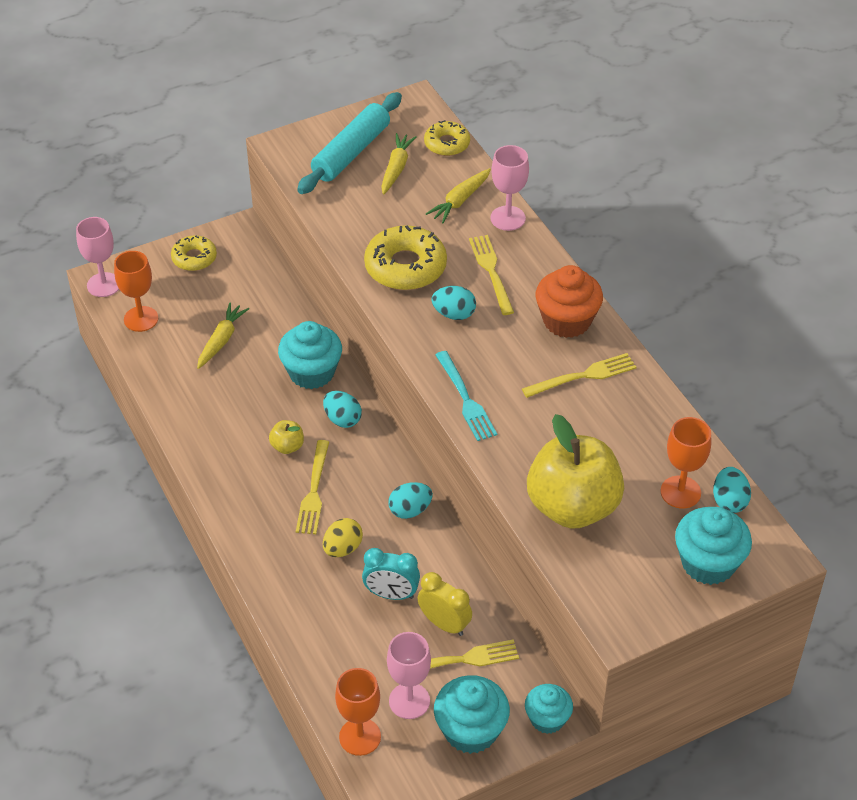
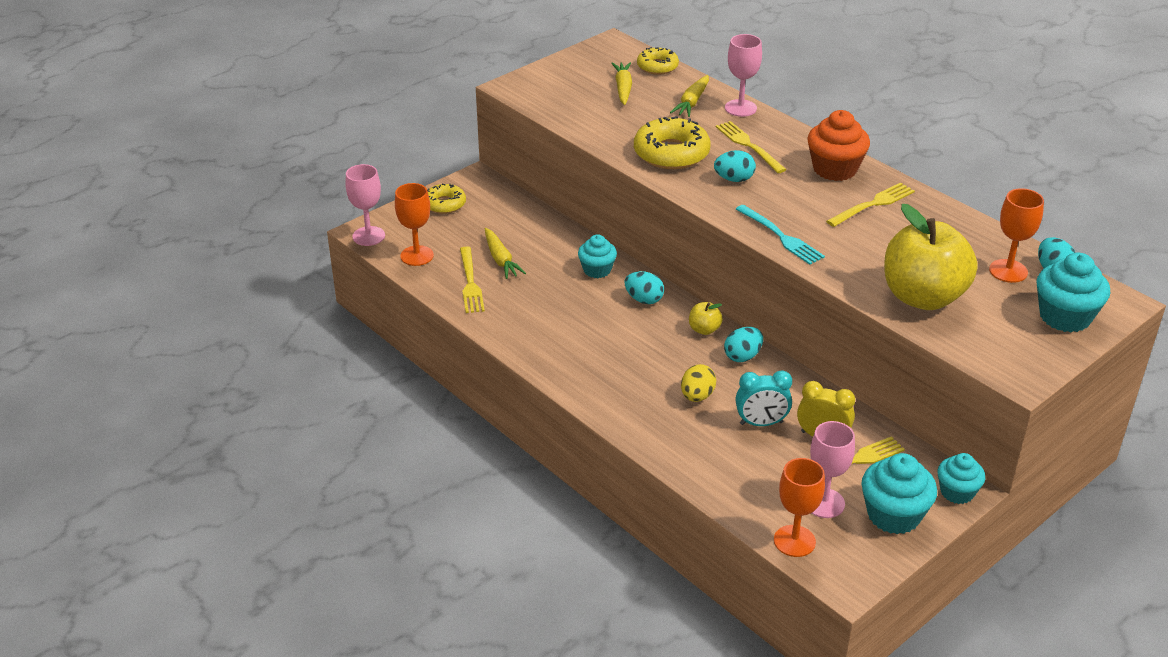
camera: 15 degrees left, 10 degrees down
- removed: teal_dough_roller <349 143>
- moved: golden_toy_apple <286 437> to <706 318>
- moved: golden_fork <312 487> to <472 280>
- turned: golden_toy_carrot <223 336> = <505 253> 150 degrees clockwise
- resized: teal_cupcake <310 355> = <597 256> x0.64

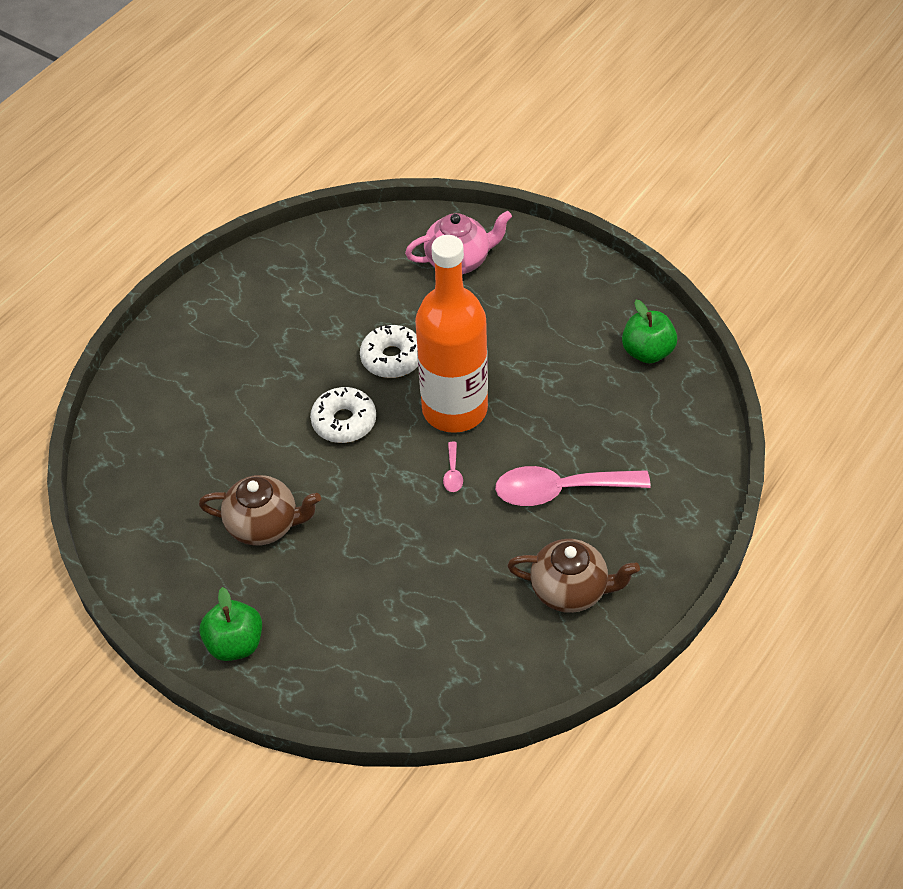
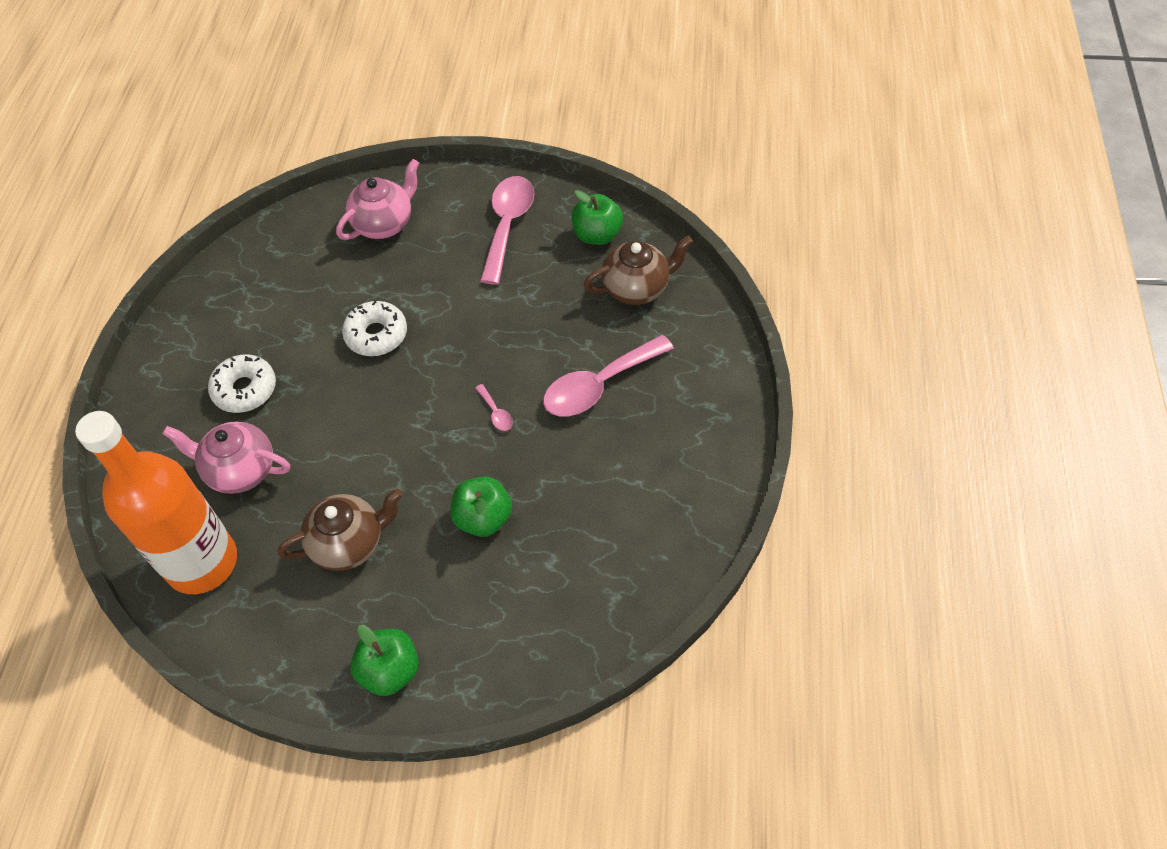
camera: 30 degrees left, 5 degrees up
- added: rose-pink_teapot <226 458>
- added: emerald_toy_apple <481 506>
- added: rose-pink_teaspoon <507 230>
- moved: pure_white_doughnut <343 415> to <242 383>
- moved: orange-coloured_flask <451 334> to <156 502>
- moved: dark_brown_teapot <573 576> to <638 270>

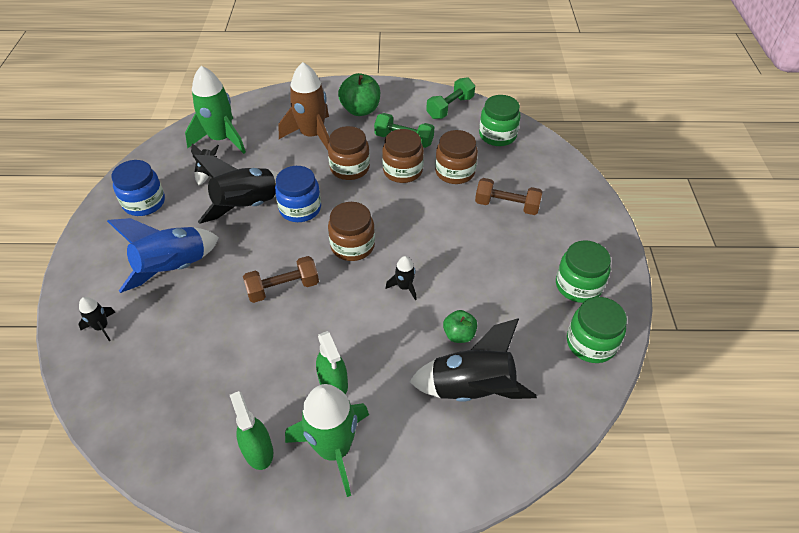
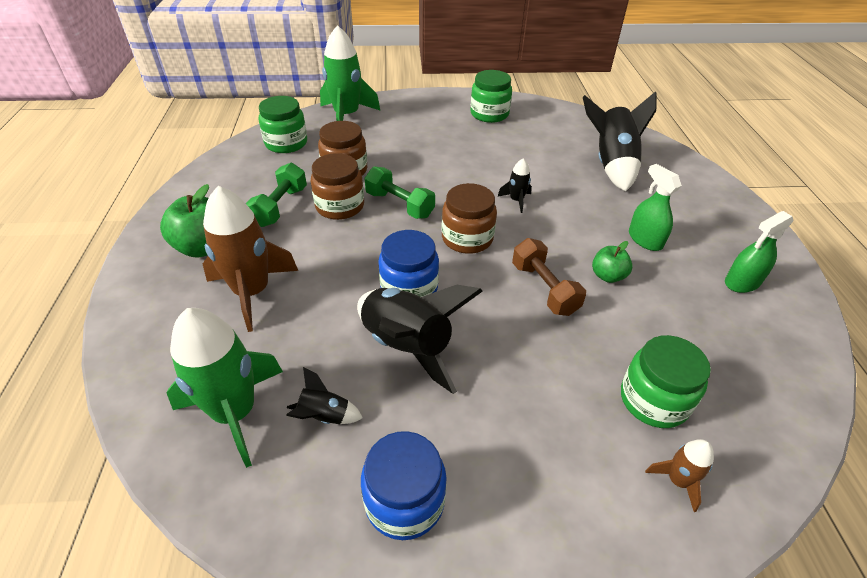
camera: 95 degrees left, 5 degrees down
- removed: royal_blue_spaceship <163 255>
- removed: dark_brown_preserve_jar <349 153>
- removed: dark_brown_dumbbell <509 196>
- moved: emerald_spaceship <327 440> to <350 73>
- moved: emerald_dumbbell <450 98> to <399 192>
- moved: emerald_toy_apple <460 326> to <612 262>
- moved: emerald_preserve_jar <597 330> to <666 381>
- recoloured: jet-black_spaceship <96 319> to dark_brown_spaceship <679 475>
- turned: emerald_spray_bottle <332 362> = <655 207> 90 degrees counterclockwise

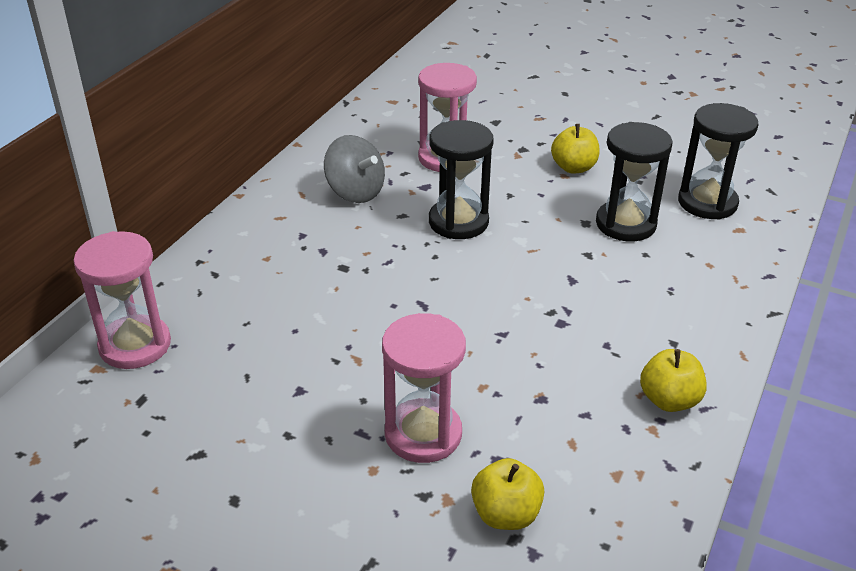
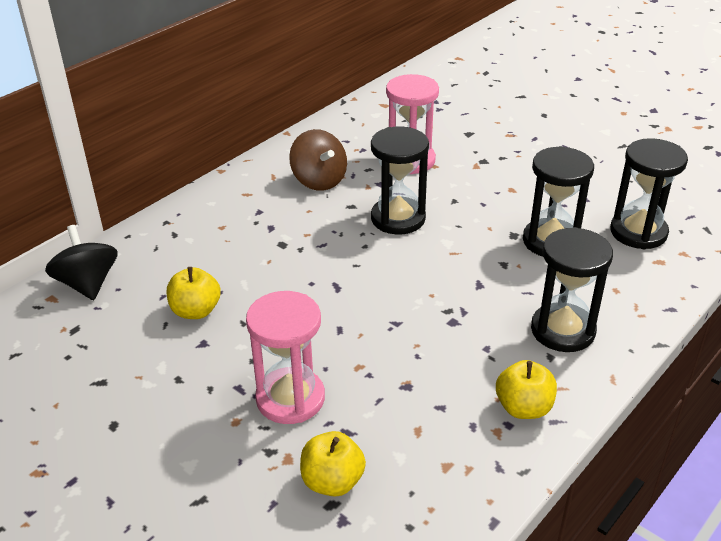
camera: 15 degrees right, 0 degrees up
- added: jet-black_sand_timer <572 289>
- moved: golden_toy_apple <575 149> to <194 293>
- replaced: rose-pink_sand_timer <122 300> to jet-black_spinning_top <81 262>
- recoloured: ash-grey_spinning_top <354 169> to dark_brown_spinning_top <318 160>

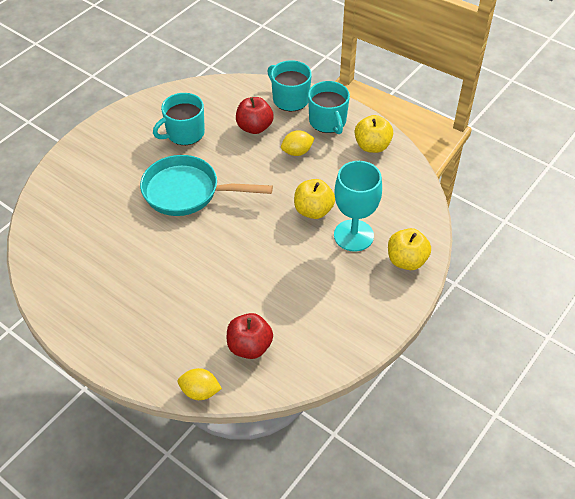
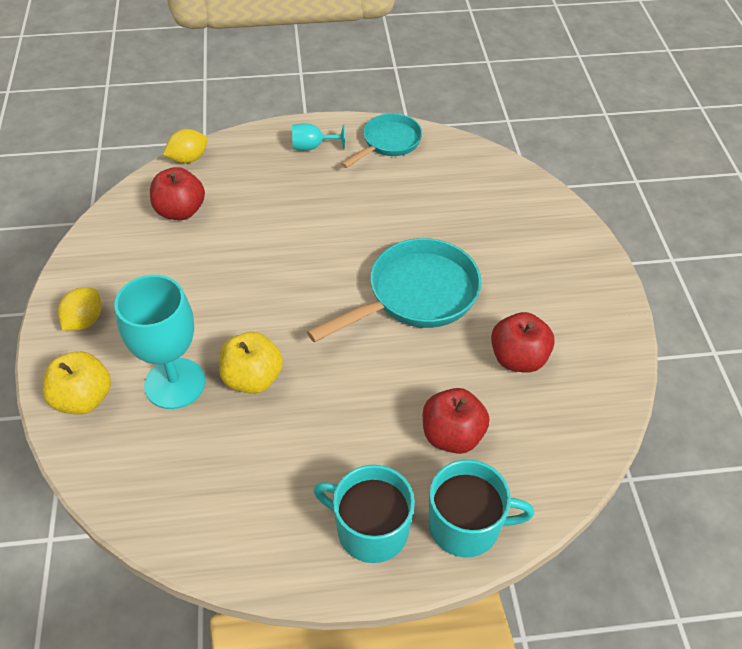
camera: 135 degrees right, 0 degrees up
- removed: golden_toy_apple <374 134>
- added: teal_wine_glass <318 137>
- added: teal_frying_pan <381 140>
- moved: golden_toy_lemon <298 143> to <80 309>
- replaced: teal_mug <179 119> to crimson_toy_apple <523 342>

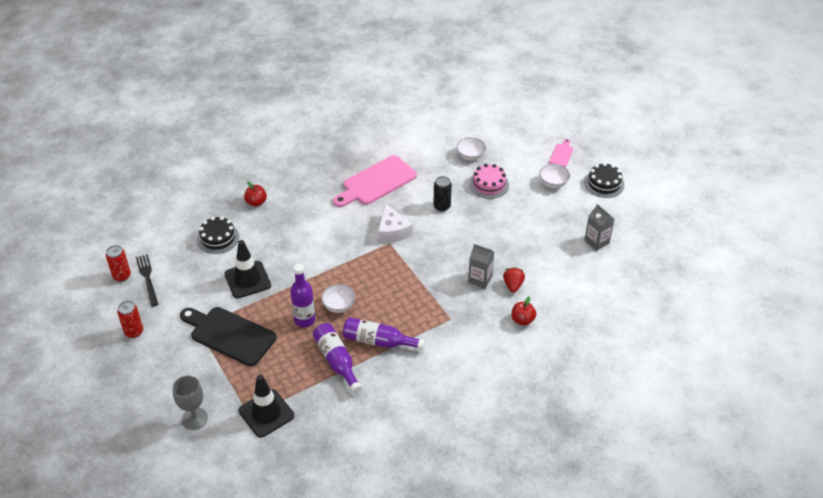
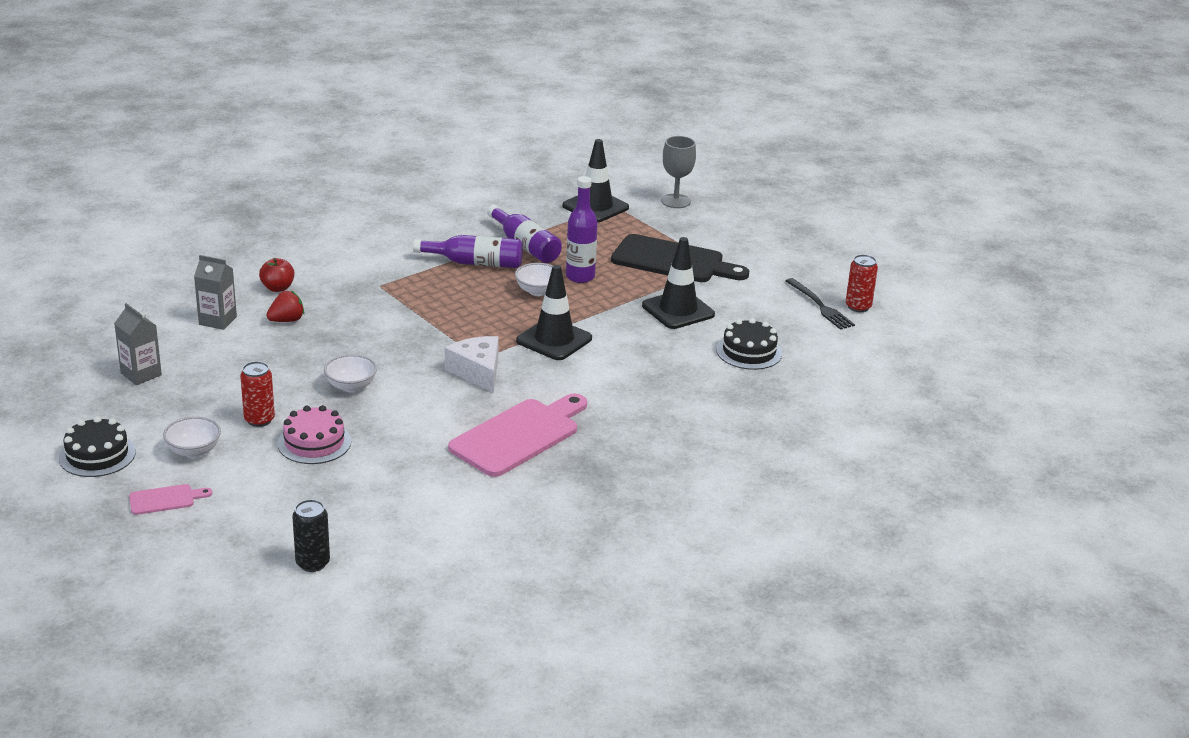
camera: 170 degrees right, 15 degrees down
- removed: crimson_toy_apple <255 194>
- added: jet-black_safety_cone <554 312>
- moved: crimson_can <130 319> to <257 394>
- moved: jet-black_can <442 193> to <311 535>
- moved: pure_white_serving_bowl <471 148> to <350 373>
- moved: ash-grey_carton <481 266> to <215 292>
- turned: crimson_strawberry <514 280> = <285 306> 120 degrees counterclockwise
- turned: rose-pink_bread_board <561 153> = <170 499> 120 degrees counterclockwise

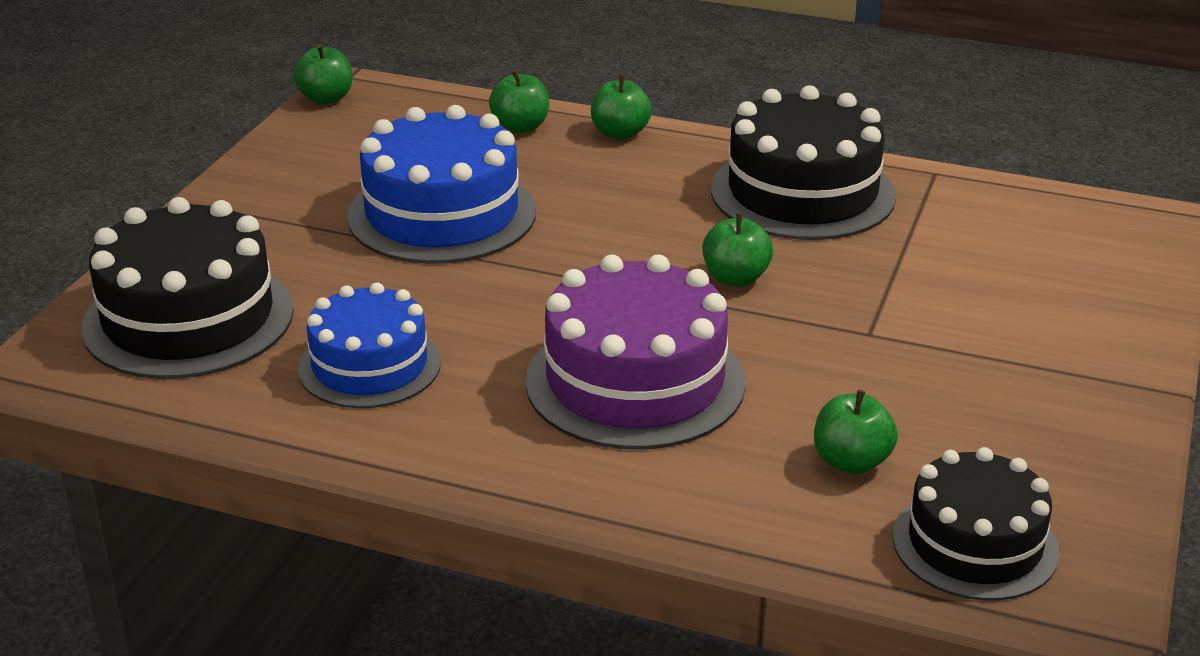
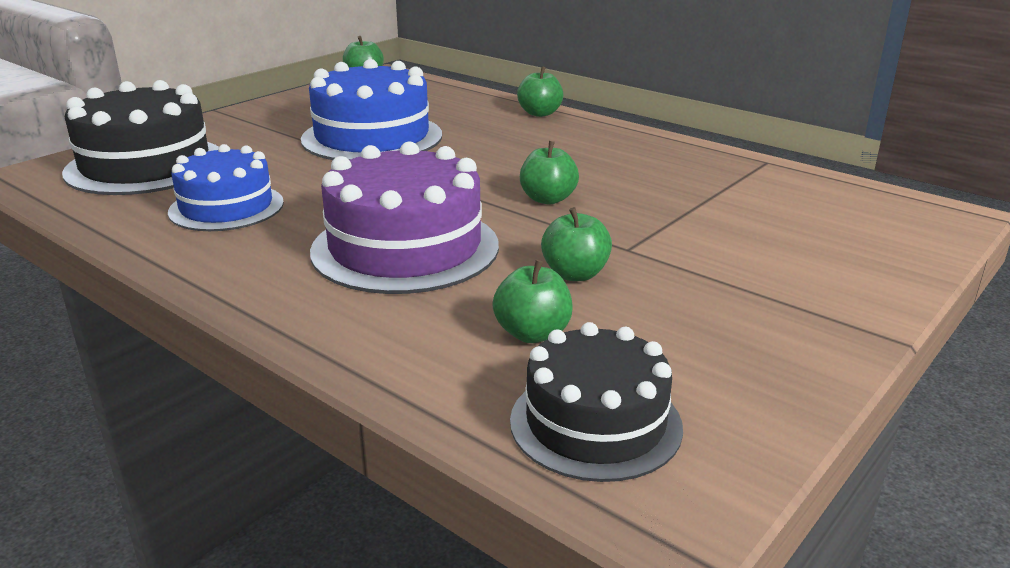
camera: 20 degrees right, 5 degrees down
- removed: jet-black_cake <803 162>
- moved: emerald_toy_apple <519 101> to <576 244>

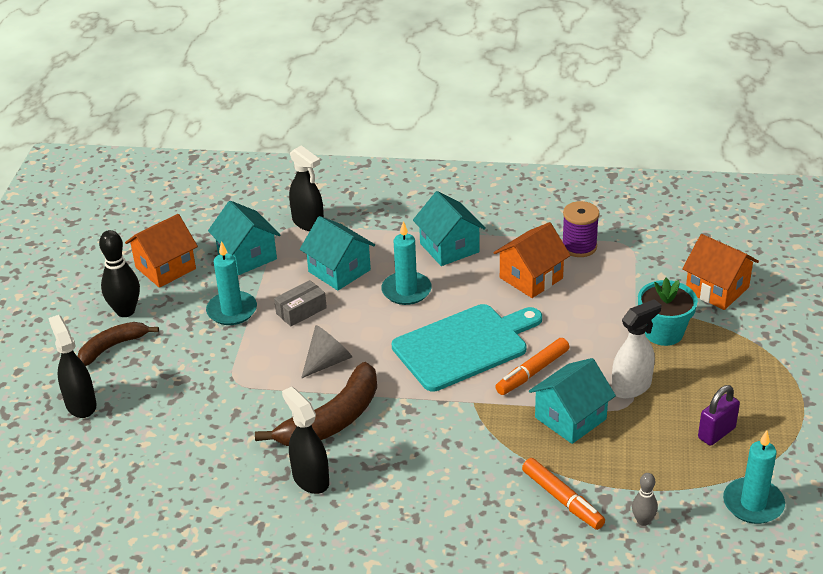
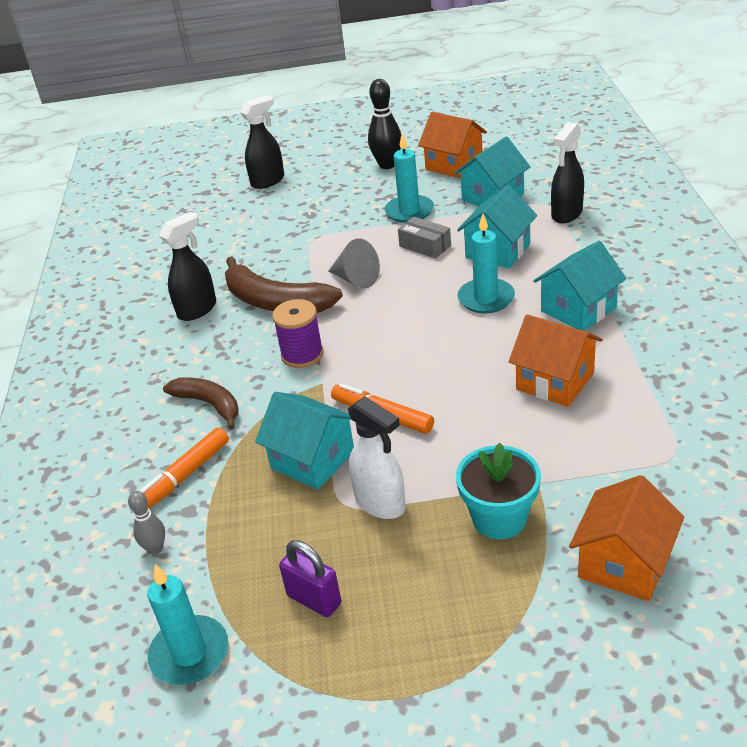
camera: 80 degrees right, 0 degrees up
- removed: teal_bread_board <467 348>
- moved: dark_brown_banana <118 344> to <201 403>
- moved: violet_reel_of_thread <580 229> to <298 333>

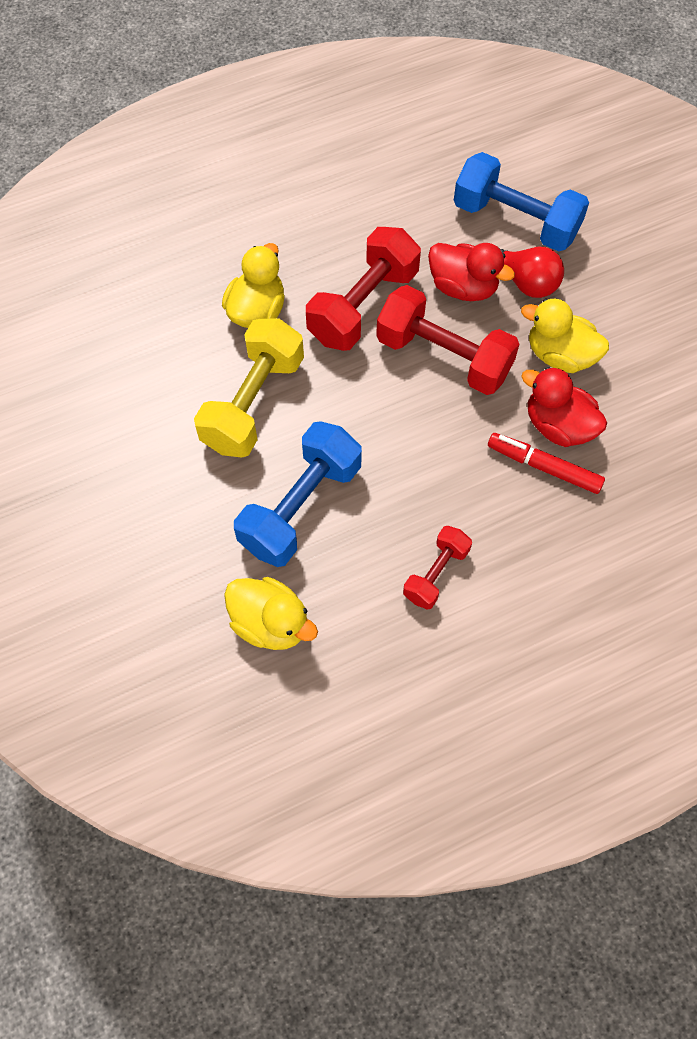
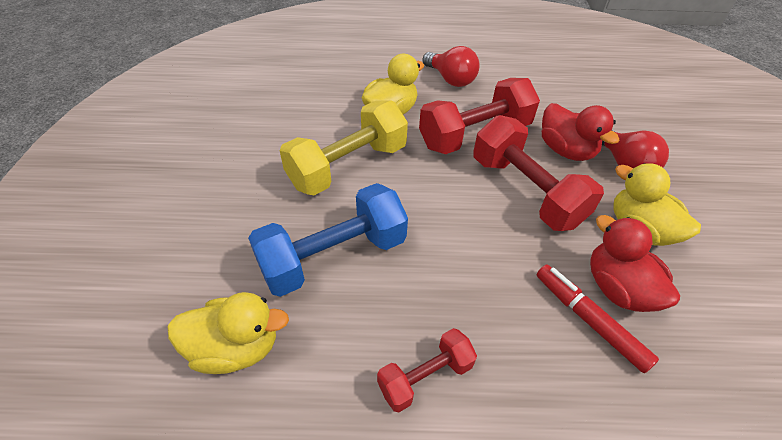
camera: 25 degrees right, 15 degrees down
- removed: royal_blue_dumbbell <521 202>
- added: crimson_light_bulb <451 66>
- turned: golden_duck <271 613> = <228 333> 60 degrees counterclockwise

